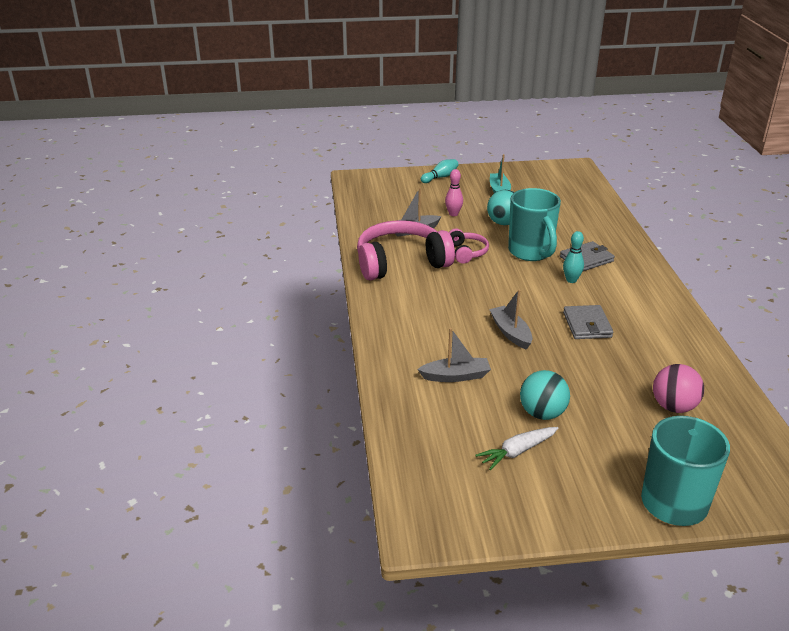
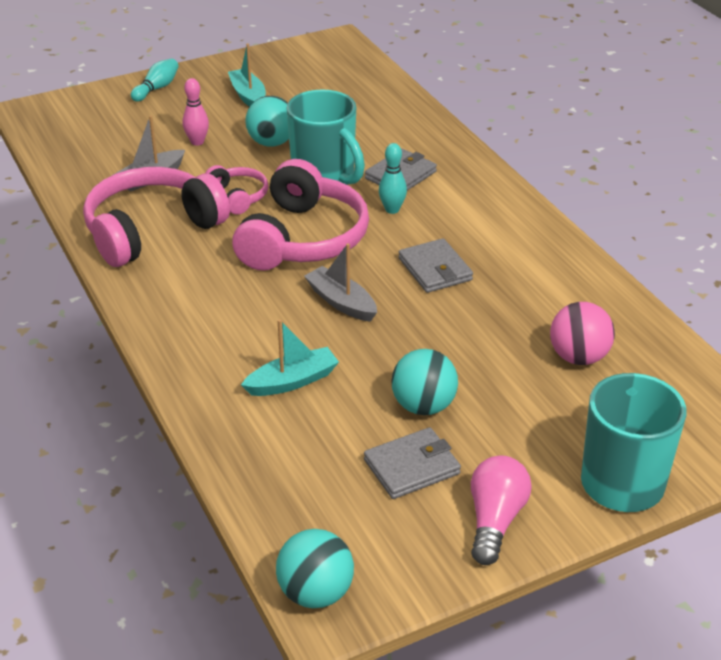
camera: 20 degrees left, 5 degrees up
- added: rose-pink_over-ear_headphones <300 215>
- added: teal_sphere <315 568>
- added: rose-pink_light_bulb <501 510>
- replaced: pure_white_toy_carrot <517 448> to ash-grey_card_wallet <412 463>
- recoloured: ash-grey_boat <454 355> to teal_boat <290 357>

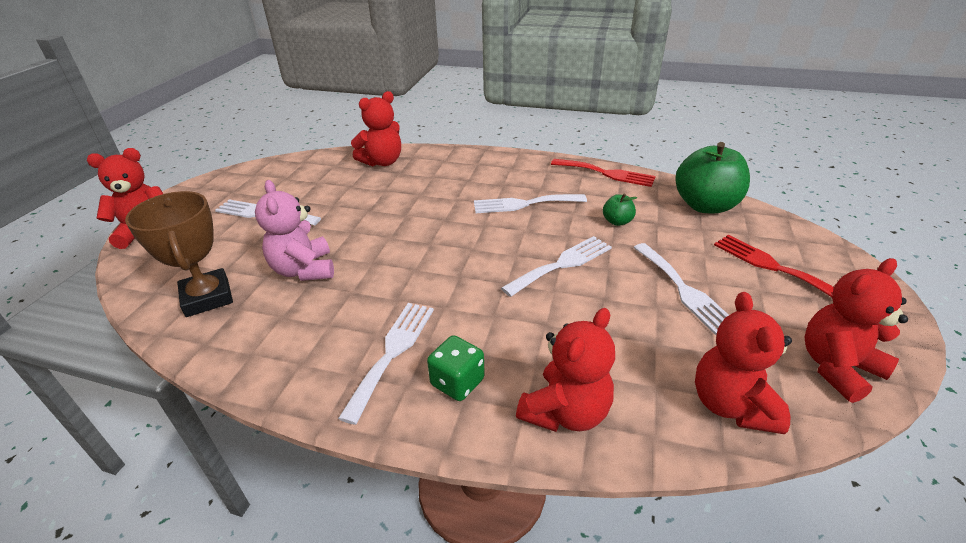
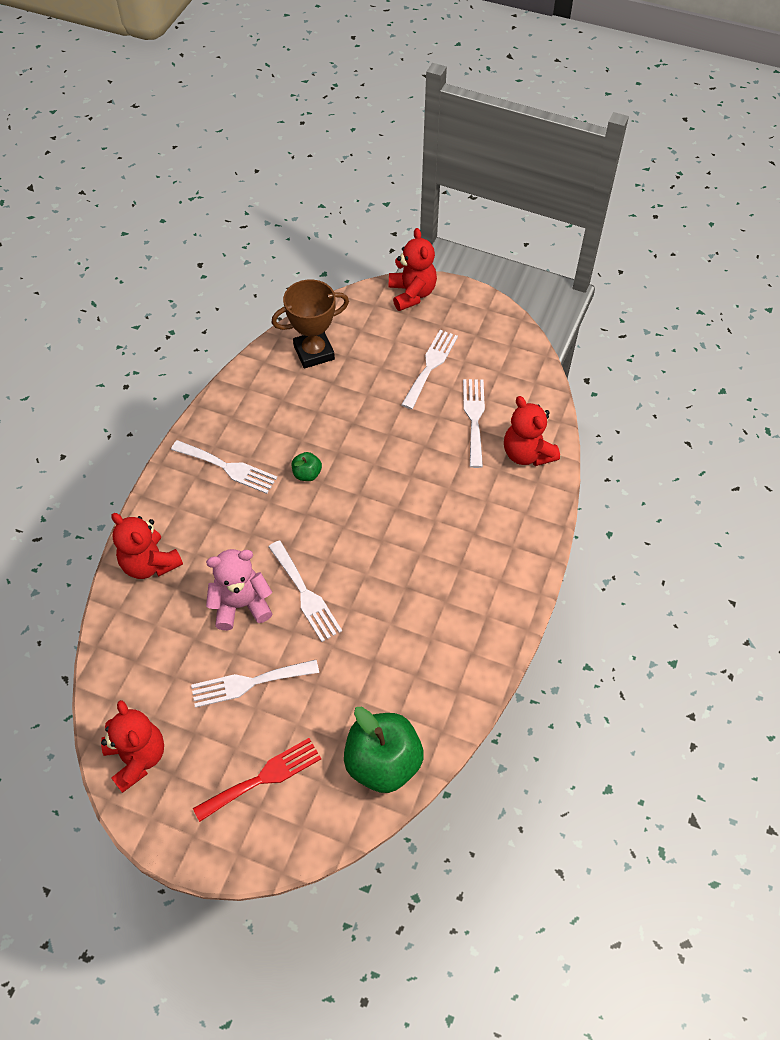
camera: 95 degrees right, 20 degrees up
- removed: emerald_game_die <456 368>
- removed: crimson_fork <603 173>
- removed: crimson_teddy <743 363>
- moved: rose-pink_teddy <294 230> to <239 589>
- moved: pure_white_fork <530 203> to <474 423>
- moved: emerald_toy_apple <620 210> to <307 466>

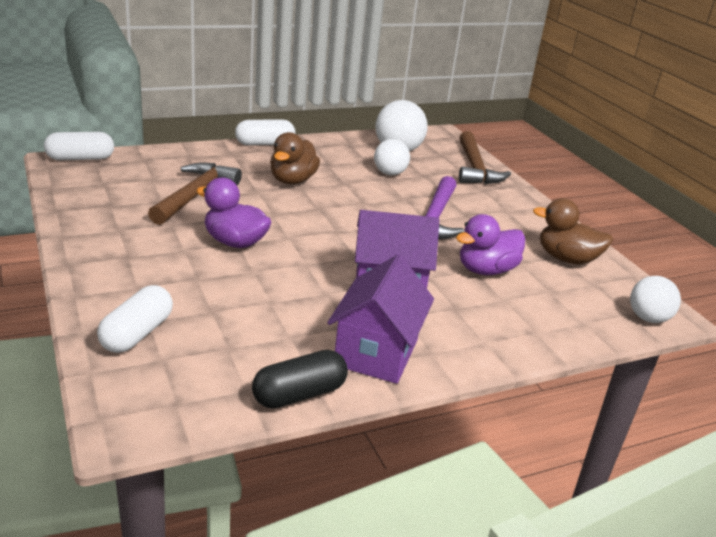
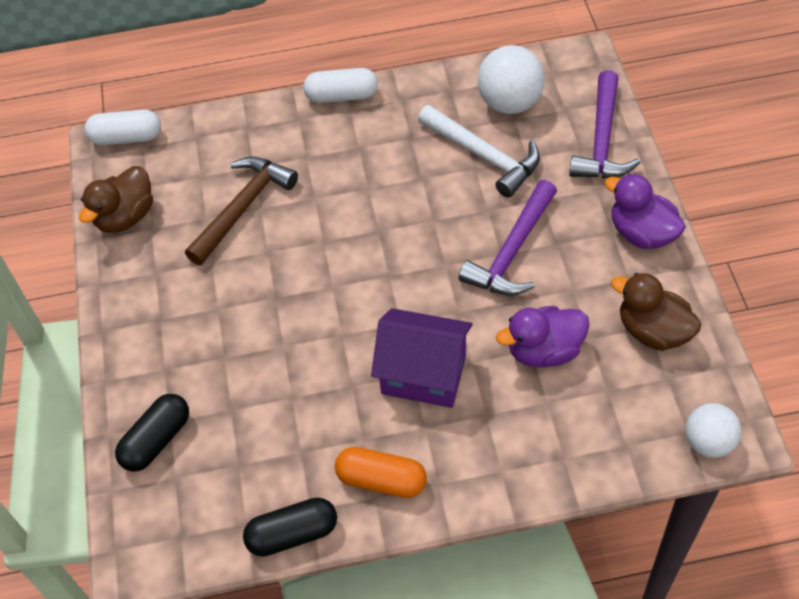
camera: 20 degrees right, 25 degrees up
- moved: violet_duck <233 212> to <645 211>
- moved: dark_brown_duck <295 158> to <116 199>
- replaced: violet_toy_house <380 319> to orange-coloured_capsule <381 472>
- replaced: pure_white_sphere <392 157> to pure_white_claw_hammer <479 151>
- recoloured: pure_white_capsule <135 319> to jet-black_capsule <152 433>
- recoloured: dark_brown_claw_hammer <485 157> to violet_claw_hammer <605 124>

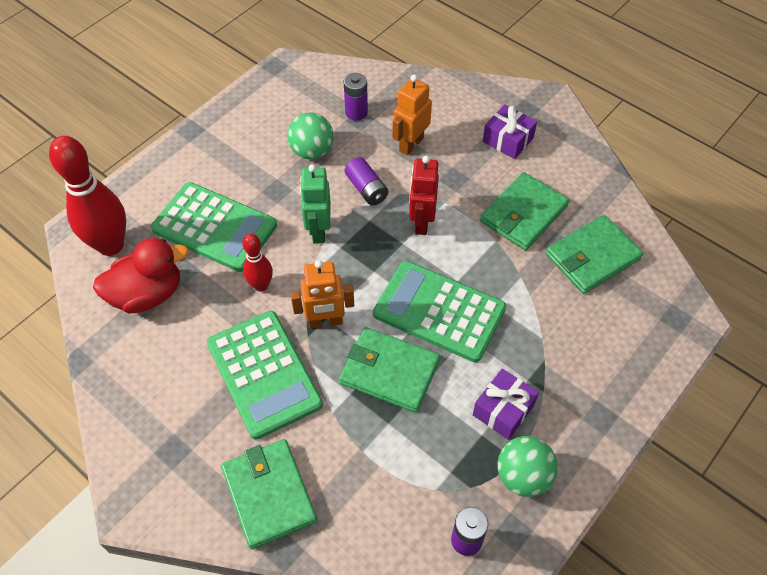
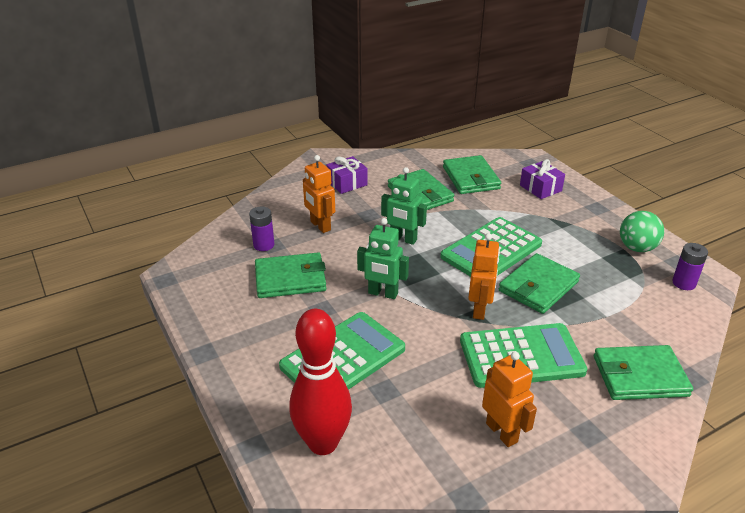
camera: 70 degrees left, 20 degrees down
- removed: crimson_duck <141 276>
- removed: crimson_skittle <257 262>
- removed: violet_power_cell <366 181>
- added: orange-coloured_robot <509 399>
- moved: violet_present <506 404> to <542 179>
- replaced: emerald_sphere <310 136> to emerald_card_wallet <290 275>
- recoloured: crimson_robot <424 195> to emerald_robot <404 206>

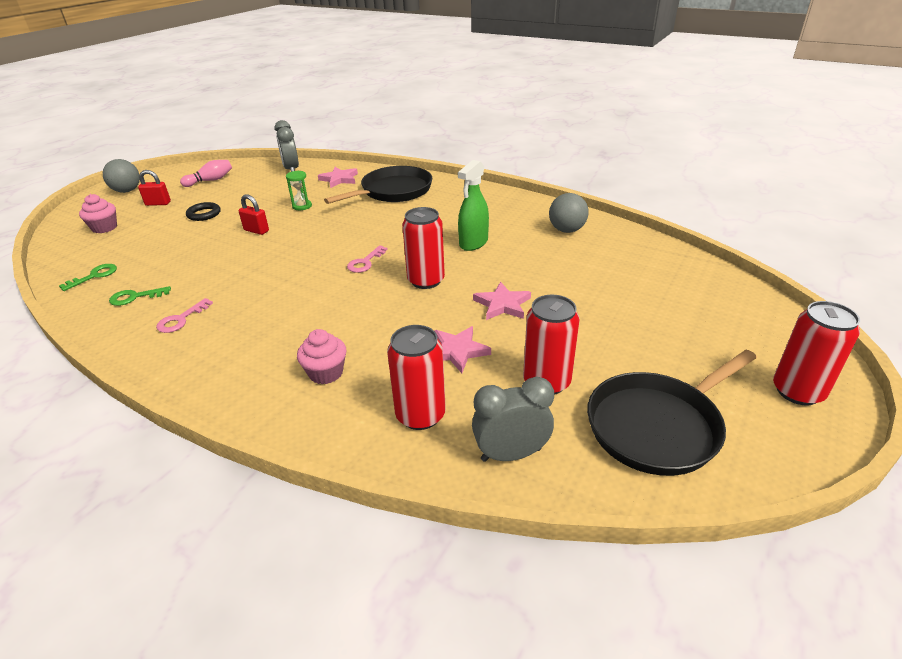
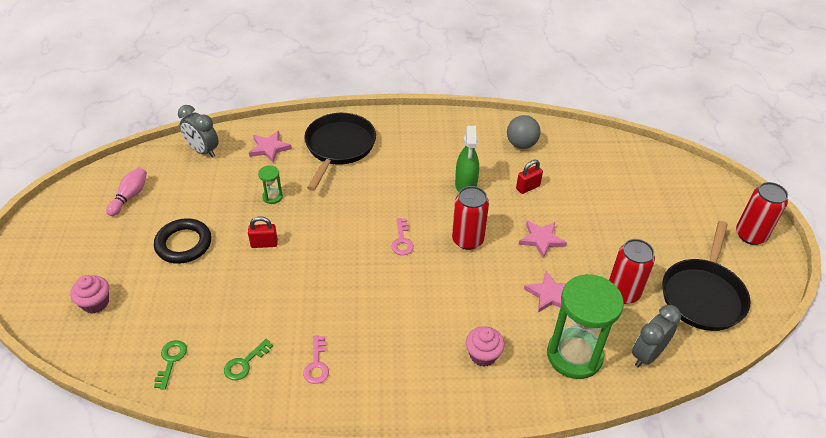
camera: 35 degrees left, 10 degrees up
- removed: ash-grey_sphere <121 176>
- moved: crimson_lock <154 188> to <529 177>
- replaced: crimson_can <416 377> to emerald_sand_timer <585 326>
- resized: jet-black_hoop <203 211> = <182 241> x1.56

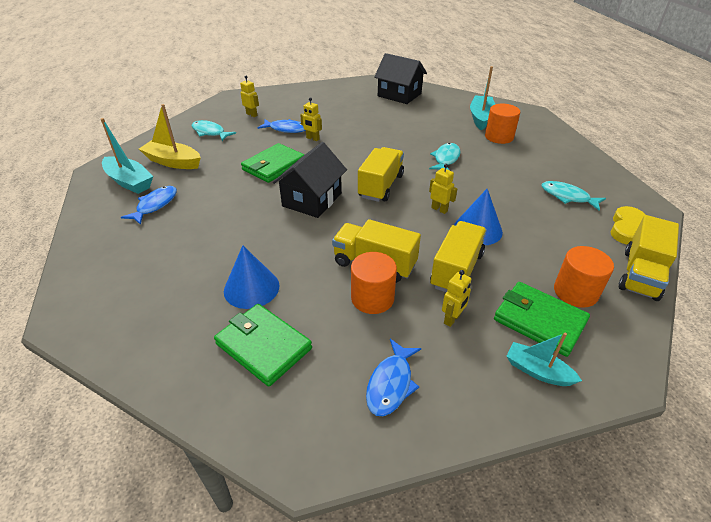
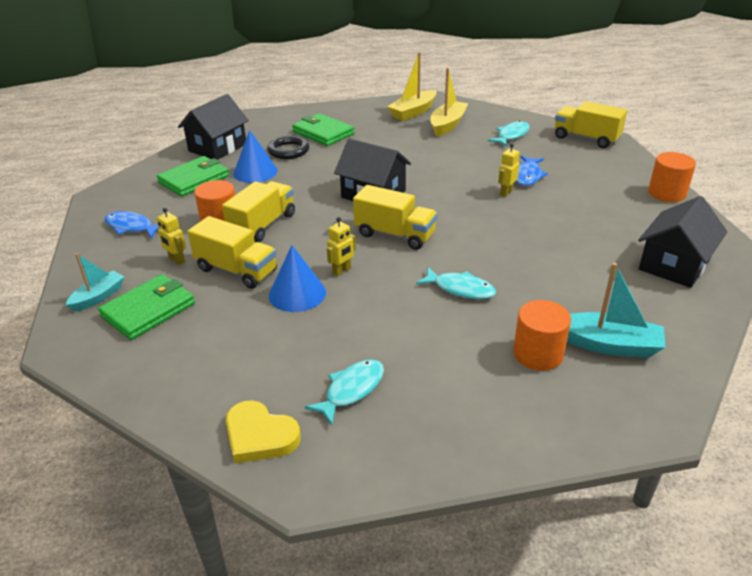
camera: 95 degrees right, 5 degrees down
- removed: royal_blue_fish_figure <149 205>
- removed: golden_robot <249 96>
- added: jet-black_toy_house <213 127>
- added: jet-black_hoop <288 147>
- moved: emerald_card_wallet <272 163> to <323 129>
- moved: orange-coloured_cylinder_shape <584 277> to <672 177>
- moved: golden_toy_truck <649 258> to <591 124>
- recoloured: teal_boat <127 156> to golden_boat <412 86>

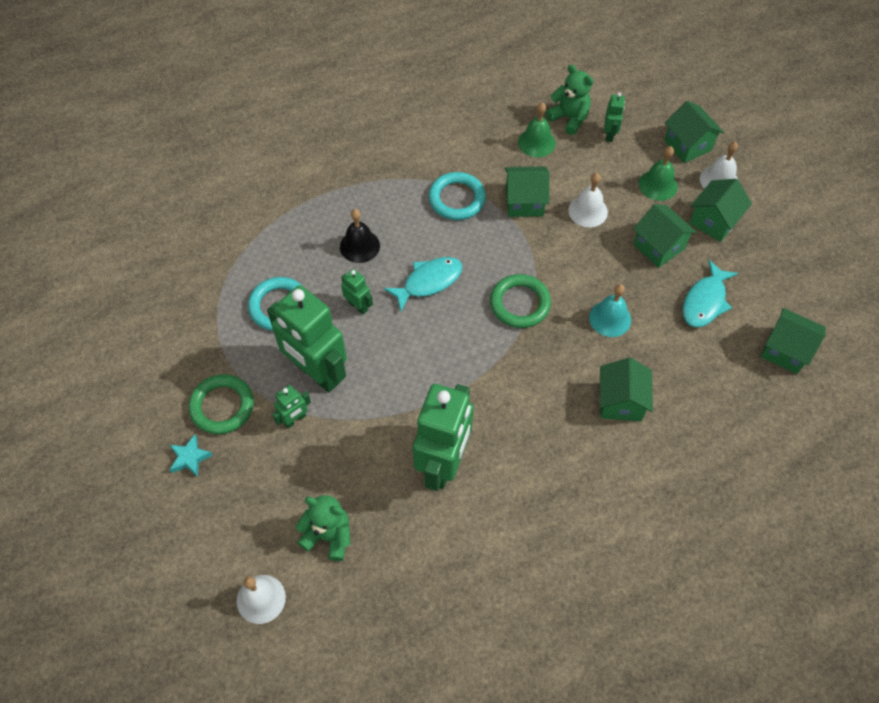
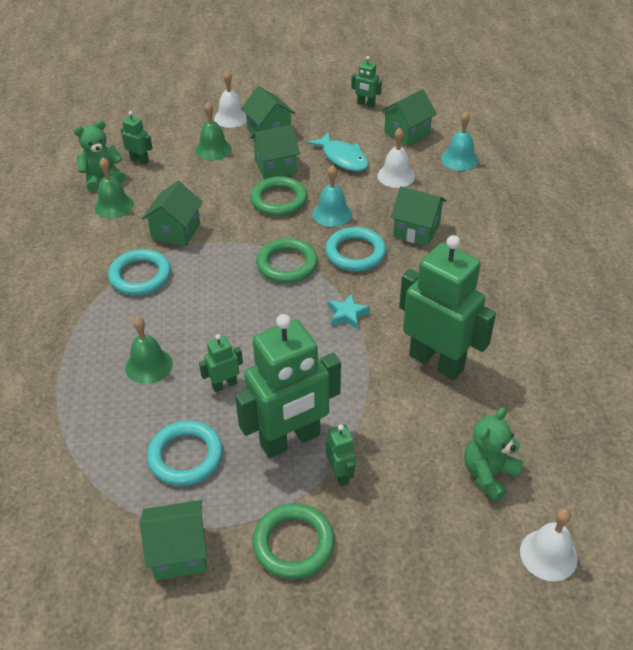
camera: 70 degrees left, 15 degrees down
- removed: teal_fish_figure <423 284>
- added: emerald_hoop <278 196>
- added: teal_hoop <355 249>
- added: emerald_robot <366 82>
- added: teal_hand_bell <459 141>
- moved: teal_star <191 456> to <349 311>
- moved: pure_white_hand_bell <588 200> to <396 158>
- moved: emerald_toy_house <694 132> to <173 540>
- recoloured: jet-black_hand_bell <360 236> to emerald_hand_bell <148 350>

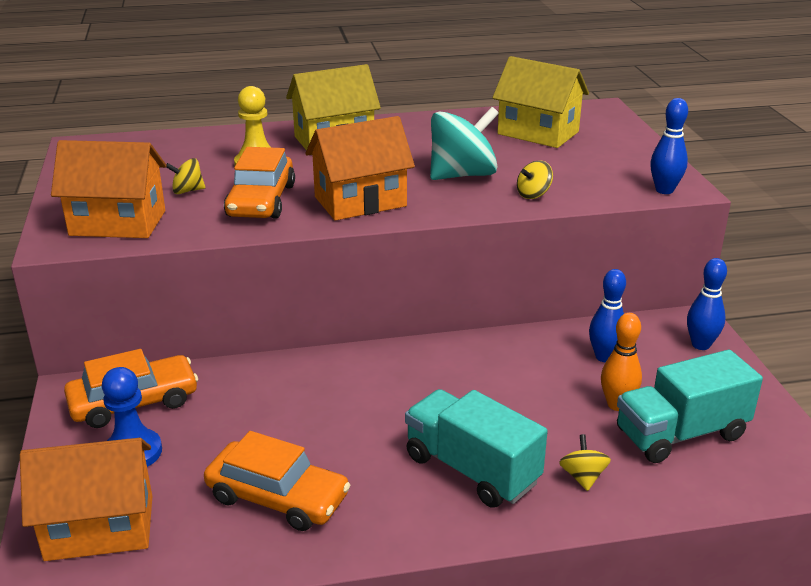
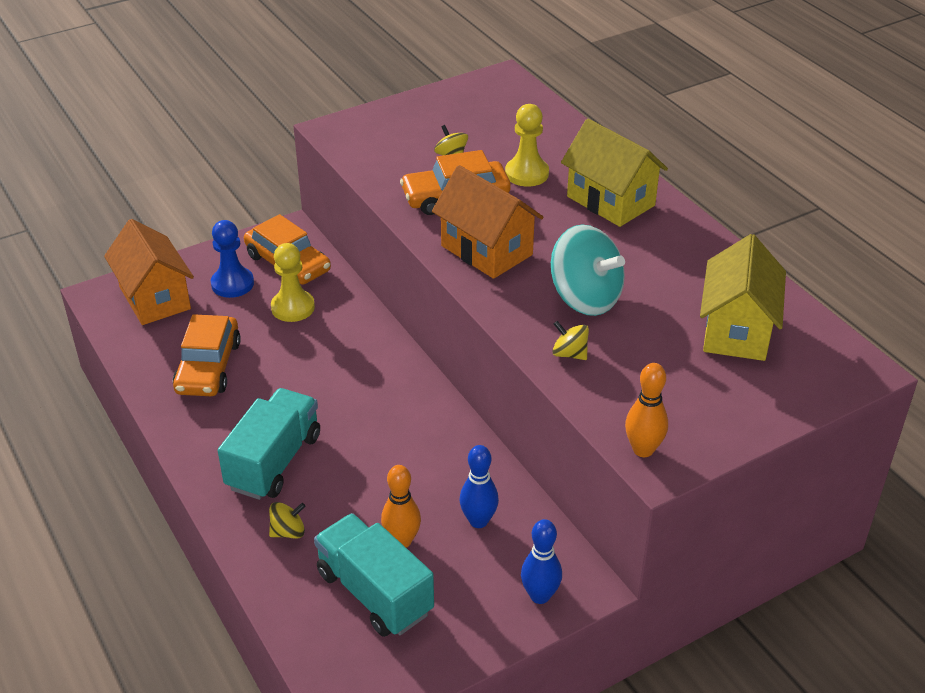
camera: 70 degrees right, 10 degrees up
- removed: orange-coloured_toy_house <108 189>
- added: golden_pawn <293 282>
- recoloured: royal_blue_skittle <669 146> to orange-coloured_skittle <646 410>

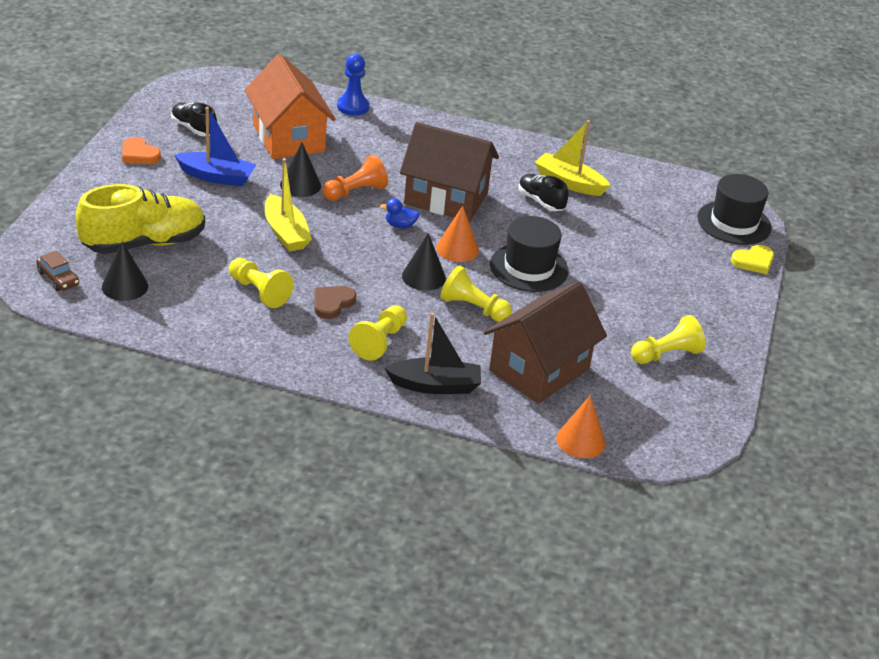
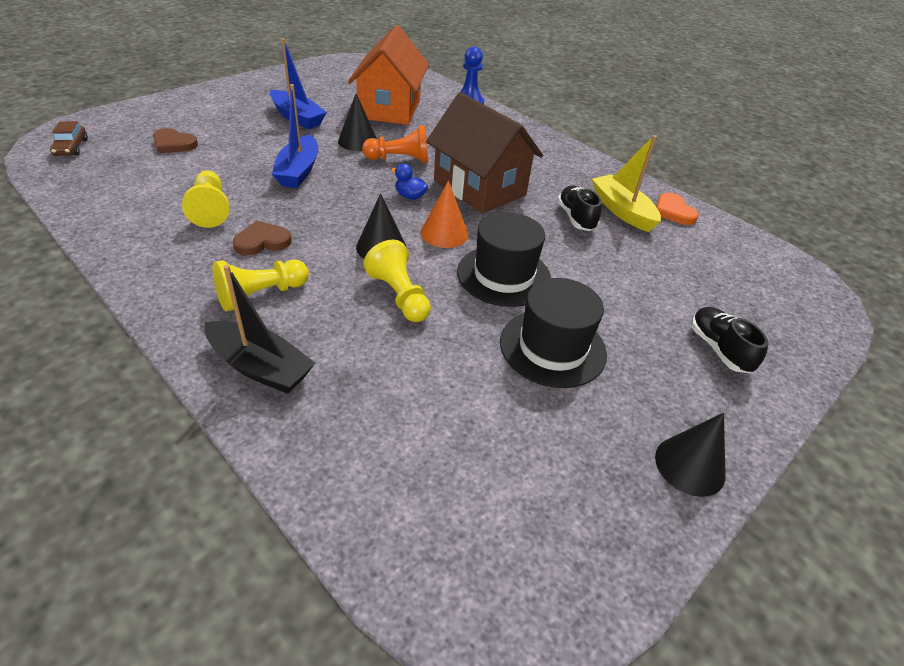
camera: 30 degrees right, 5 degrees up
- removed: dark_brown_toy_house <545 342>
- removed: orange-coloured_cone <581 426>
- removed: golden_pawn <668 339>
- removed: golden_love_heart <752 259>
- moved: jet-black_cone <125 271> to <690 455>
- moved: orange-coloured_love_heart <141 150> to <677 209>
- moved: jet-black_lace-up_shoe <194 119> to <730 340>
- moved: jet-black_top_hat <734 209> to <553 333>
- replaced: golden_lace-up_shoe <140 219> to dark_brown_love_heart <175 141>
- recoloured: golden_boat <288 205> to royal_blue_boat <295 136>

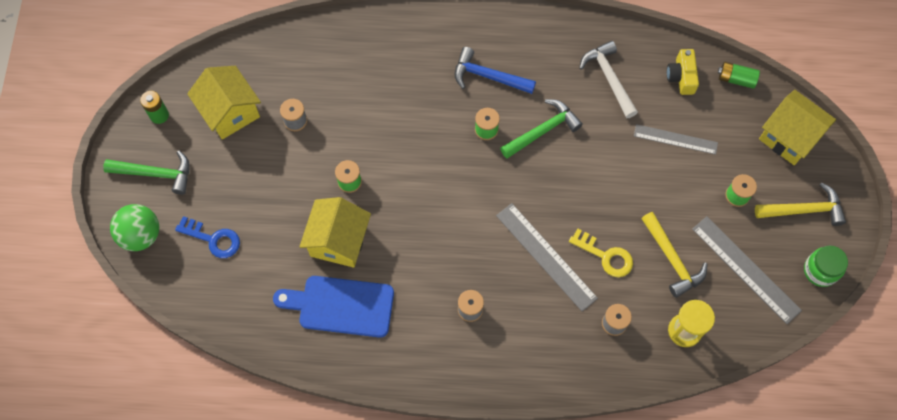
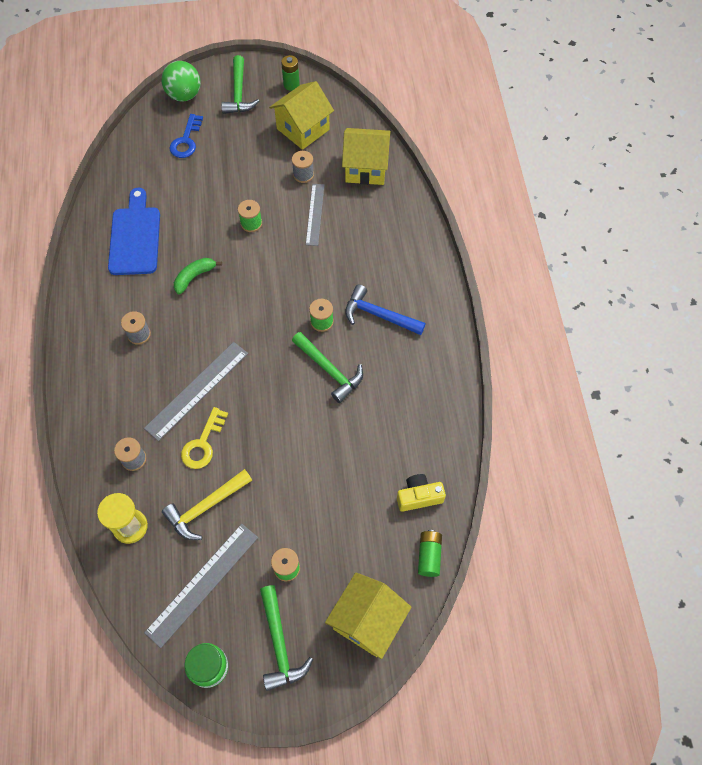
camera: 80 degrees right, 5 degrees down
- removed: pure_white_claw_hammer <608 79>
- added: emerald_banana <198 276>
- moved: golden_toy_house <335 232> to <366 156>
- moved: ash-grey_straightedge <676 139> to <315 215>
- recoloured: golden_claw_hammer <800 204> to emerald_claw_hammer <286 638>
- turned: royal_blue_claw_hammer <495 70> = <385 310> 75 degrees counterclockwise

